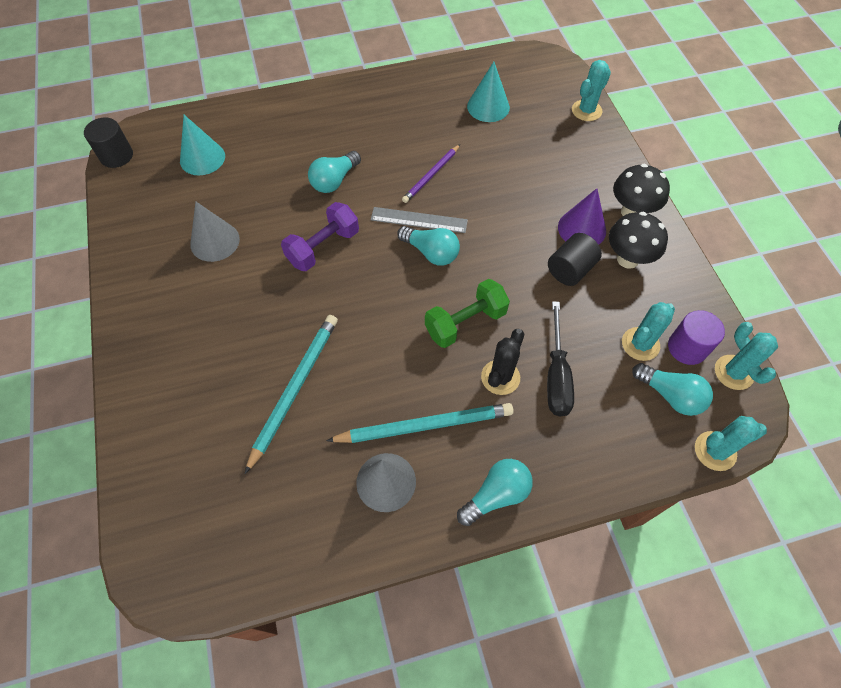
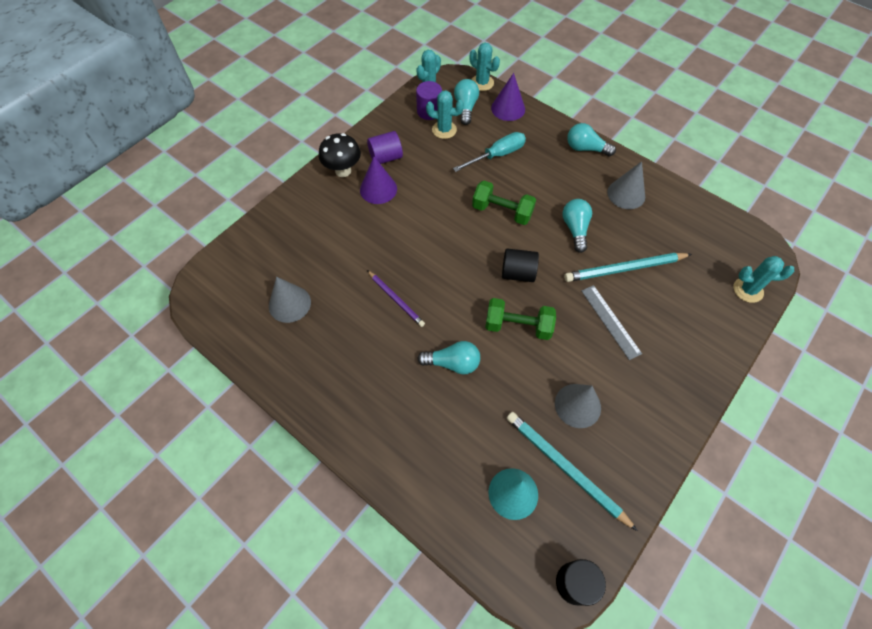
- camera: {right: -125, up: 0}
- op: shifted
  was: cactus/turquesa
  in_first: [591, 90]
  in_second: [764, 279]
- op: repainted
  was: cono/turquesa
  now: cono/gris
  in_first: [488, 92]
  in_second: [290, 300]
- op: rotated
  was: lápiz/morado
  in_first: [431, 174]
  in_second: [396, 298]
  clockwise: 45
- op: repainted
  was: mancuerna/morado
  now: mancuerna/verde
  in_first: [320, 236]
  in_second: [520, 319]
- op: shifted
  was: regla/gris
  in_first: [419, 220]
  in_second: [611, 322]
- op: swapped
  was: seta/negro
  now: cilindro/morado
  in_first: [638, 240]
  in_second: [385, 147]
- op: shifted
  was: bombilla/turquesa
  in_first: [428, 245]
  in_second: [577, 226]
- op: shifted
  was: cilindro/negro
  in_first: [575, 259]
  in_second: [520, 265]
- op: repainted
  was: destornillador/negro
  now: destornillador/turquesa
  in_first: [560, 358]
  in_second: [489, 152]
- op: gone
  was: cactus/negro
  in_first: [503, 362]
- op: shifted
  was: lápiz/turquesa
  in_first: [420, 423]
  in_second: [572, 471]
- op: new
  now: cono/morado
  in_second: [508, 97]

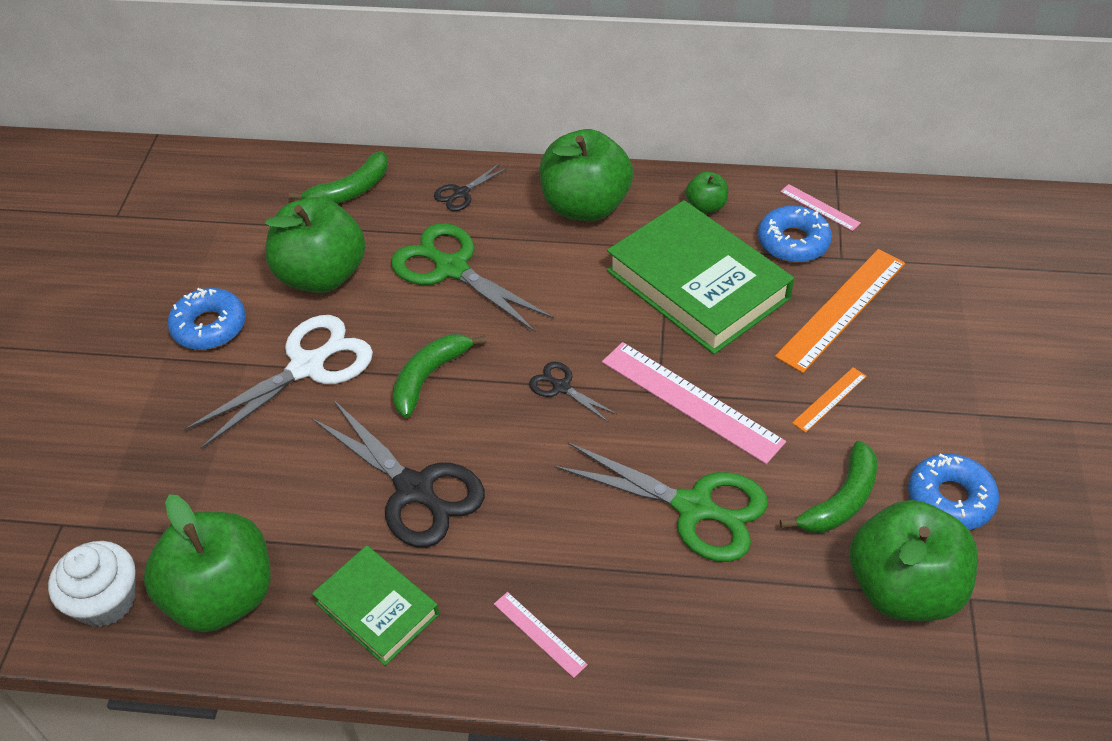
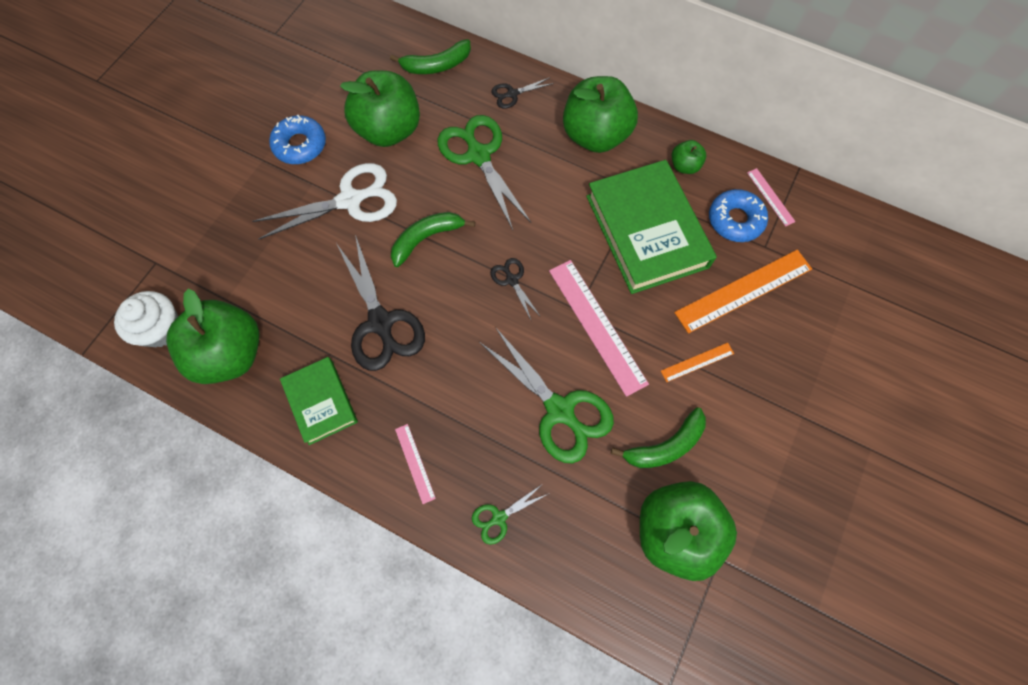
- camera: {right: 20, up: 20}
- op: gone
  was: rosquilla/azul
  in_first: [953, 491]
- op: new
  now: tijeras/verde
  in_second: [510, 515]

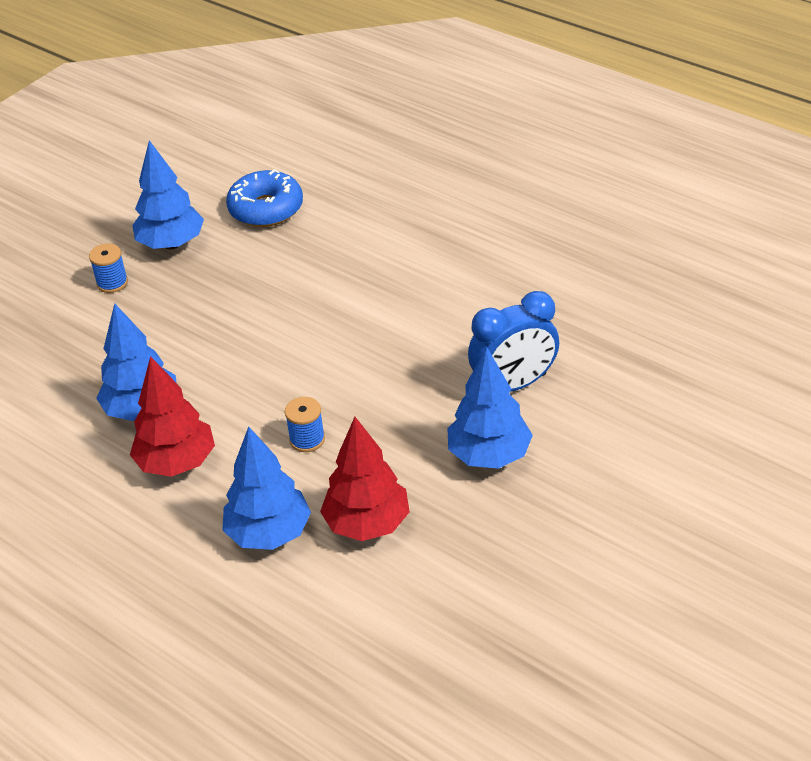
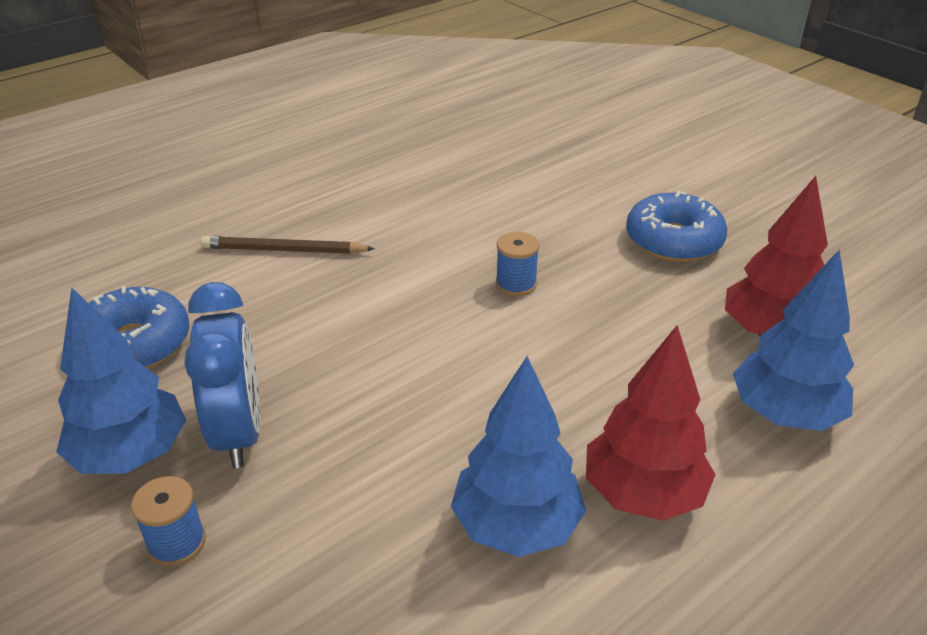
- camera: {right: -80, up: -5}
- op: shifted
  was: despertador/azul
  in_first: [513, 341]
  in_second: [222, 375]
- op: swapped
  was: árbol/azul
  now: rosquilla/azul
  in_first: [490, 408]
  in_second: [676, 226]
- op: shifted
  was: carrete/azul
  in_first: [305, 424]
  in_second: [517, 264]
- op: new
  now: lápiz/marrón
  in_second: [288, 245]

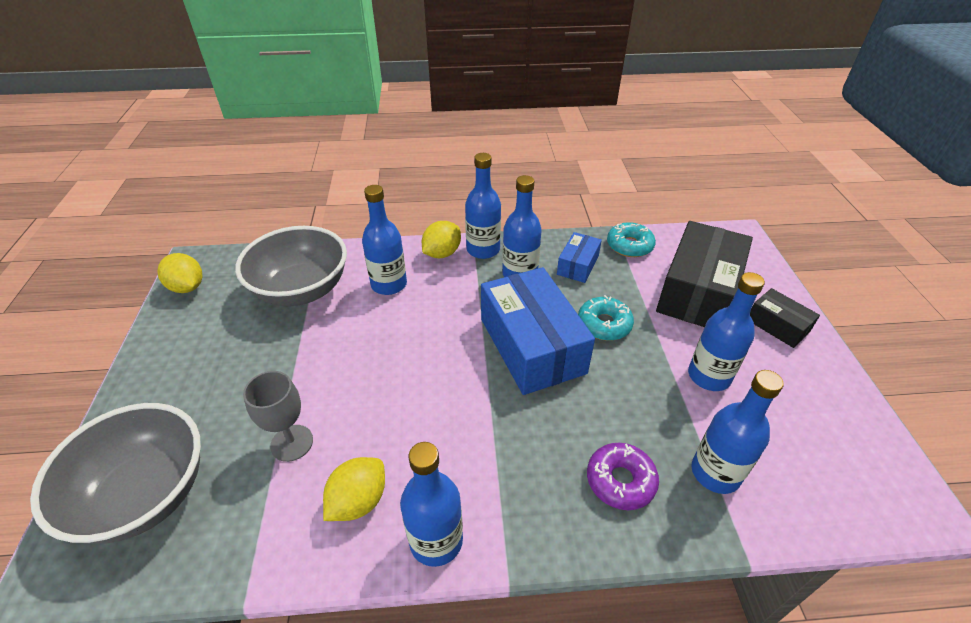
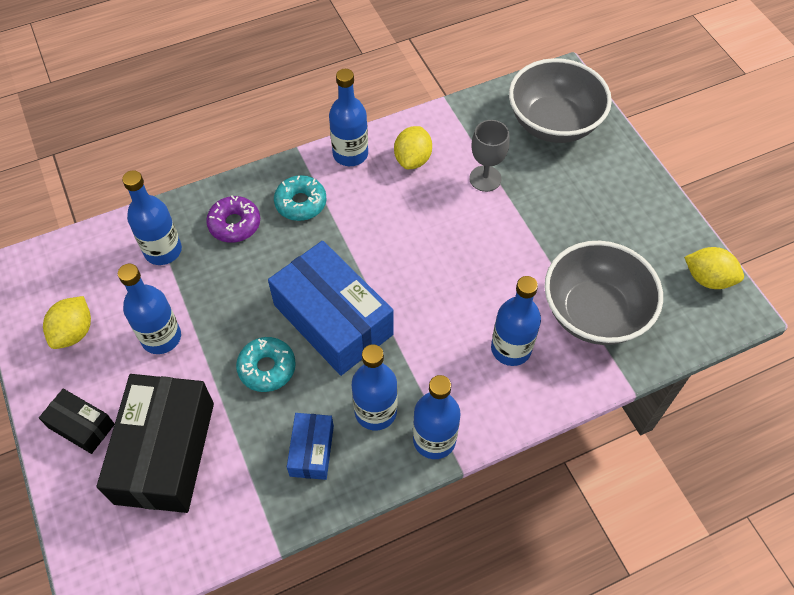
- camera: {right: 160, up: 15}
- op: shifted
  was: limón/amarillo
  in_first: [441, 239]
  in_second: [67, 322]
- op: shifted
  was: rosquilla/turquesa
  in_first: [631, 239]
  in_second: [300, 198]

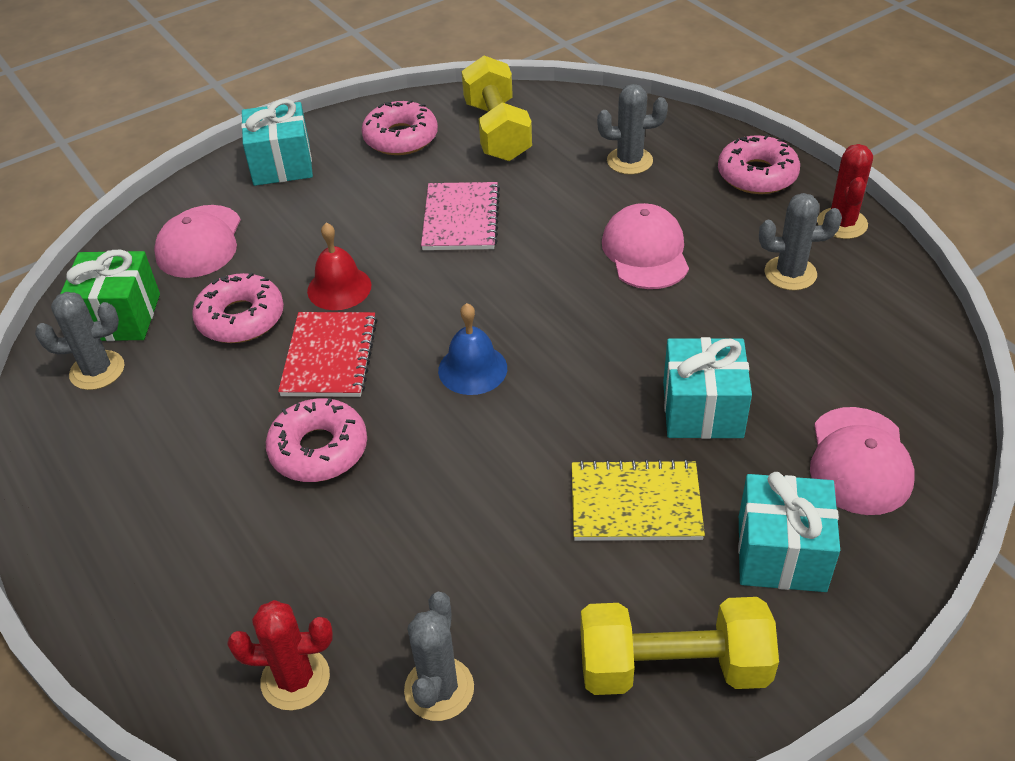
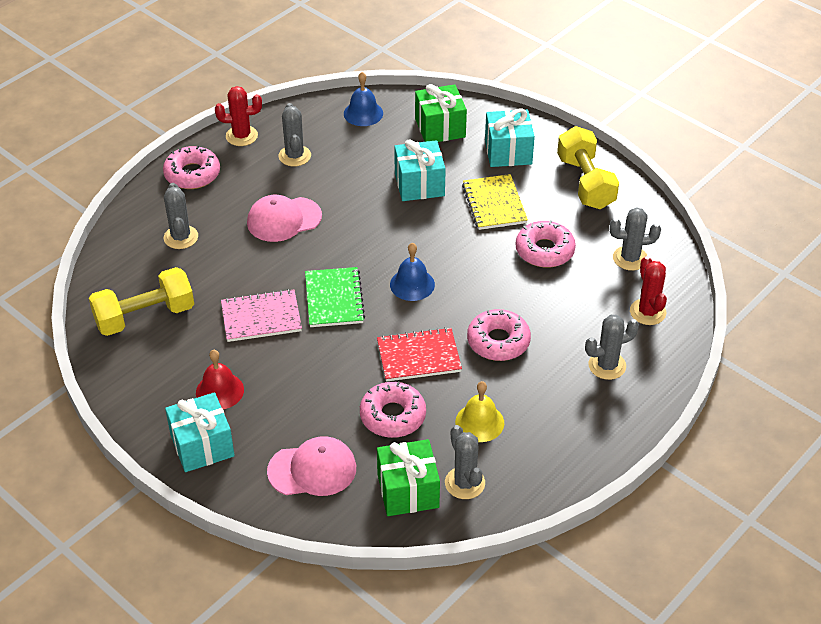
- camera: {right: -105, up: 0}
- op: shifted
  was: rosquilla/rosa
  in_first: [399, 127]
  in_second: [546, 244]
- op: shifted
  was: campana/rojo
  in_first: [339, 266]
  in_second: [220, 379]
- op: swapped
  was: gorra/rosa
  now: regalo/verde
  in_first: [862, 461]
  in_second: [441, 113]
- op: new
  now: campana/azul
  in_second: [363, 99]
- op: new
  now: cuaderno/verde
  in_second: [335, 297]
- op: new
  now: cactus/gris
  in_second: [612, 347]
- op: new
  now: campana/amarillo
  in_second: [479, 411]

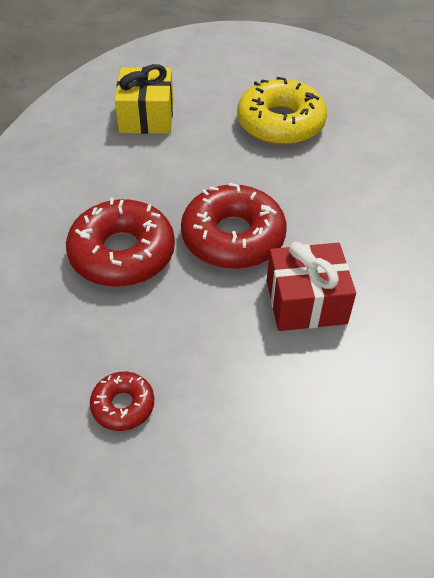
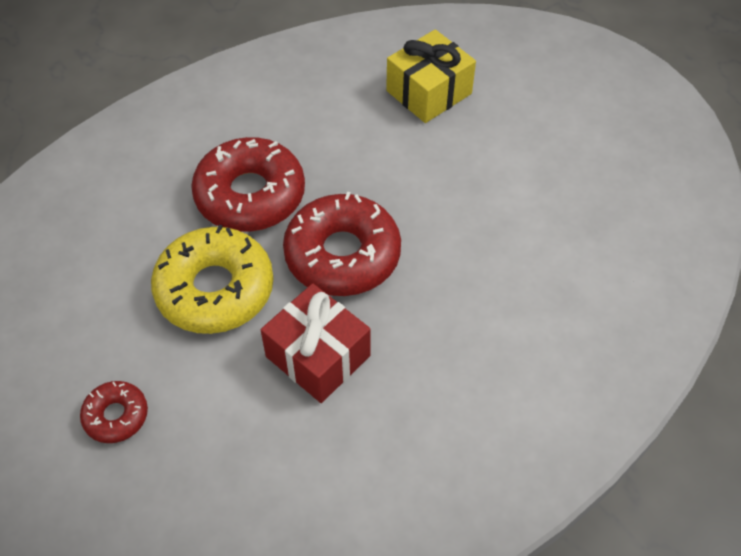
- camera: {right: 50, up: 5}
- op: shifted
  was: rosquilla/amarillo
  in_first: [282, 111]
  in_second: [212, 279]
- op: shifted
  was: rosquilla/rojo
  in_first: [122, 401]
  in_second: [114, 412]

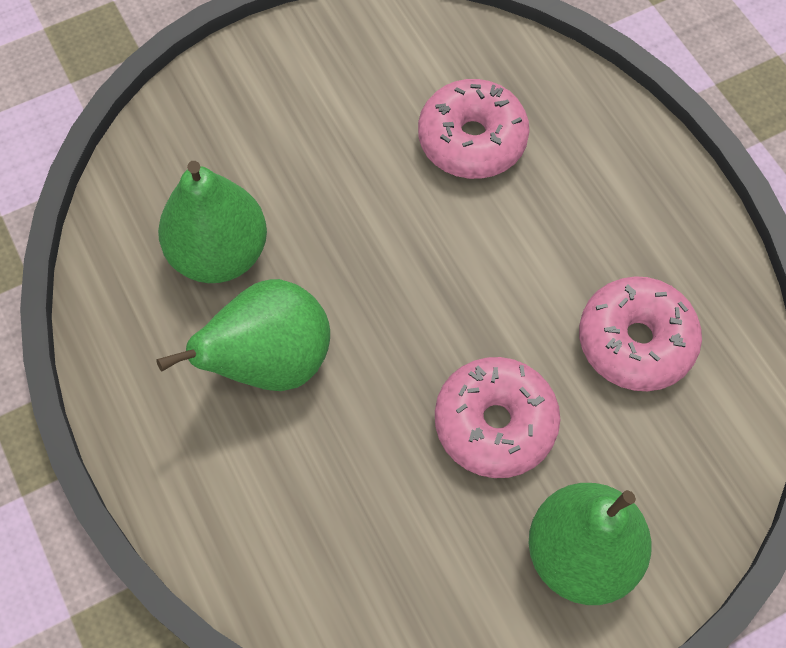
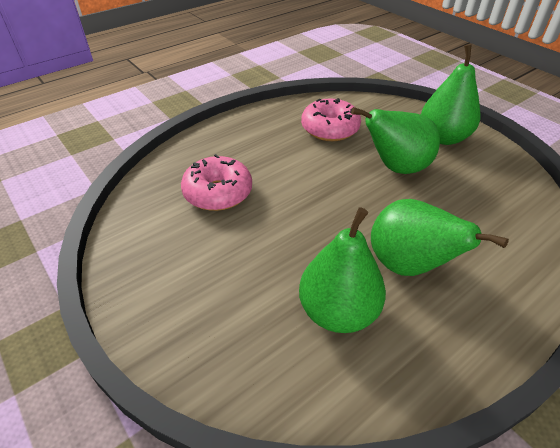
- camera: {right: -100, up: -20}
- op: swapped
  was: rosquilla/rosa
  now: pera/verde
  in_first: [497, 417]
  in_second: [395, 140]

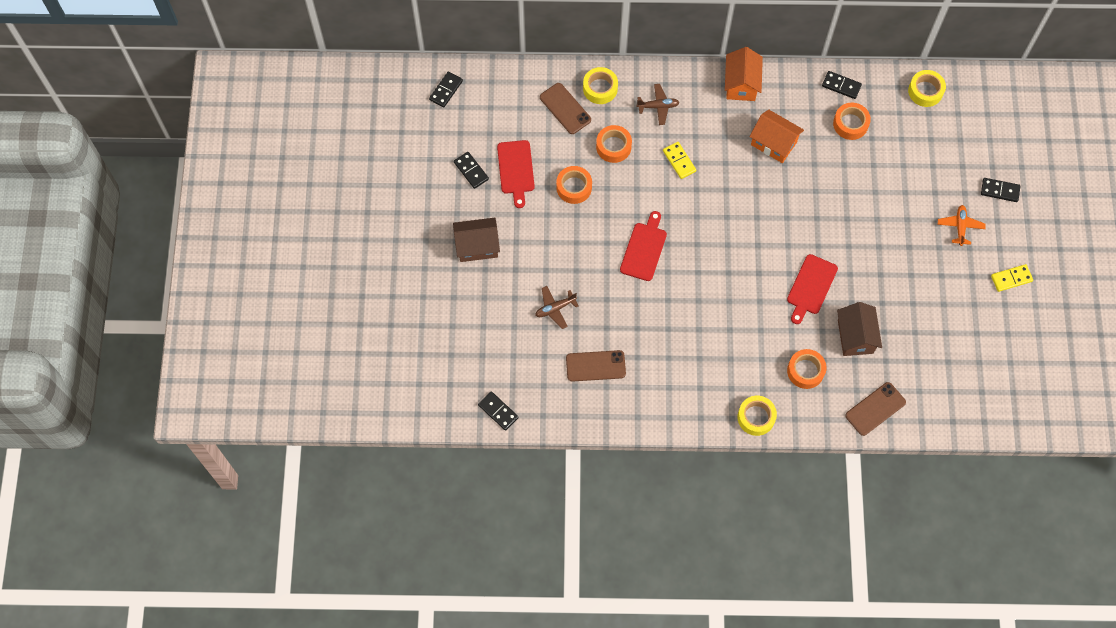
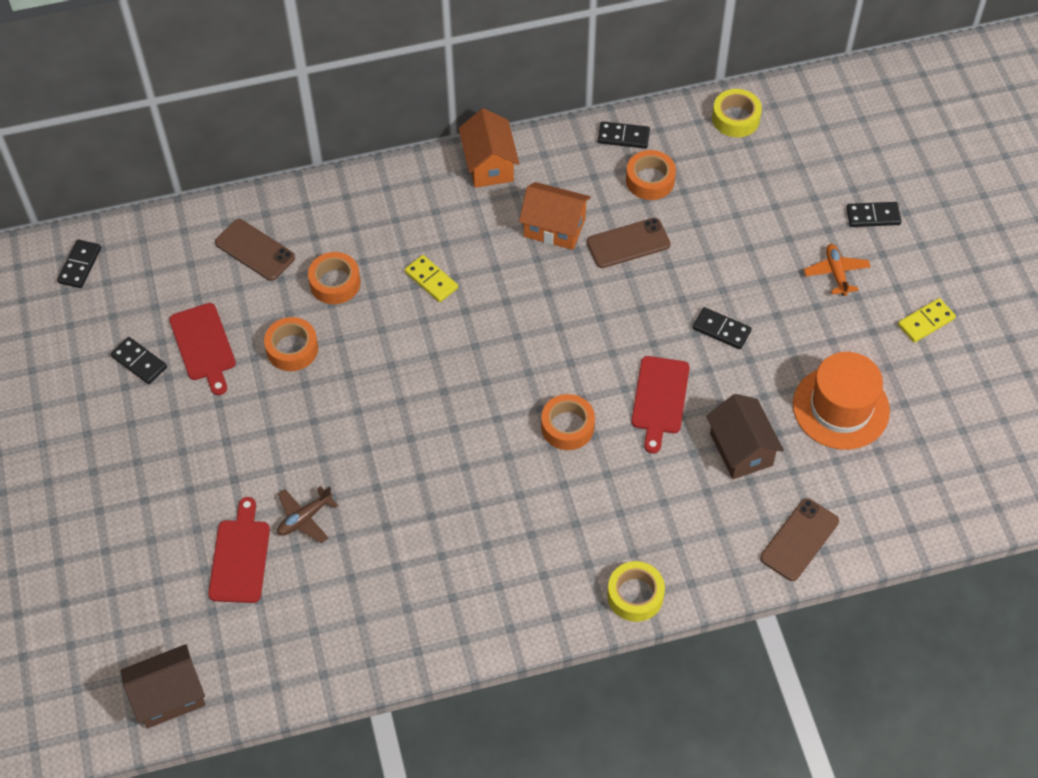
- camera: {right: -15, up: -10}
- op: gone
  was: cinta adhesiva/amarillo
  in_first: [600, 85]
- op: gone
  was: avión/marrón
  in_first: [657, 104]
- op: shifted
  was: tabla de cortar/rojo
  in_first: [643, 246]
  in_second: [239, 550]
- op: shifted
  was: casa/marrón
  in_first: [476, 240]
  in_second: [163, 686]
- op: shifted
  was: cinta adhesiva/naranja
  in_first: [807, 369]
  in_second: [568, 422]
- op: shifted
  was: móvil/marrón
  in_first: [596, 366]
  in_second: [629, 243]
- op: shifted
  was: ficha de dominó/negro
  in_first: [498, 411]
  in_second: [722, 328]
- op: new
  now: sombrero/naranja
  in_second: [841, 401]

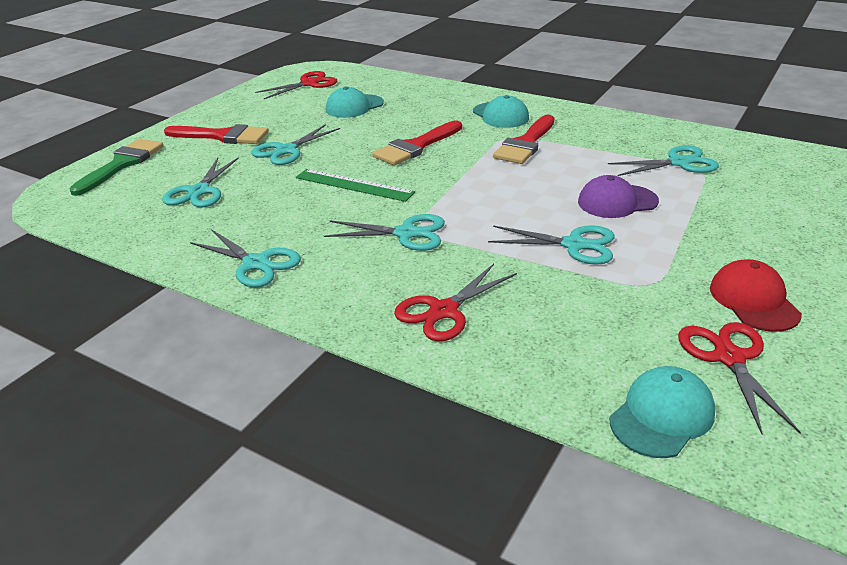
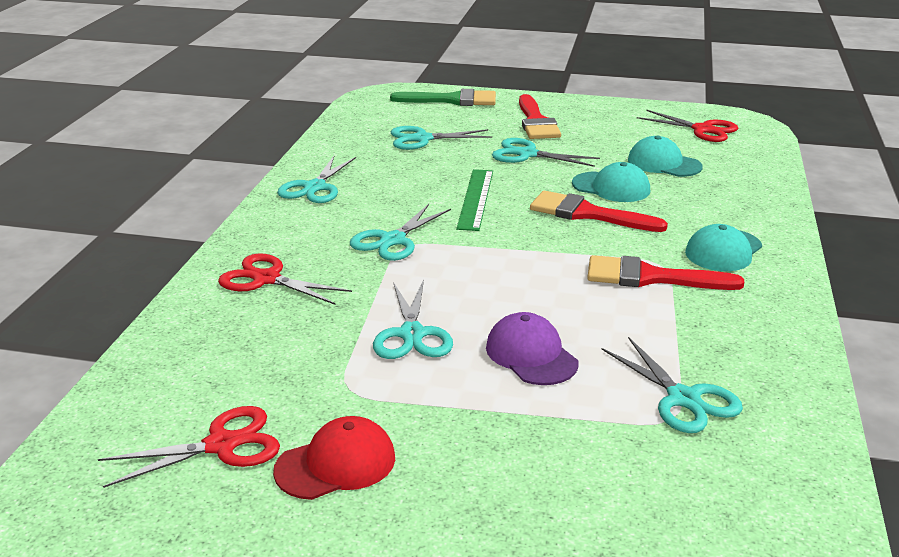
- camera: {right: 70, up: -5}
- op: rotated
  was: tijeras/turquesa
  in_first: [384, 232]
  in_second: [400, 232]
  clockwise: 45
- op: shifted
  was: gorra/turquesa
  in_first: [662, 412]
  in_second: [611, 182]

